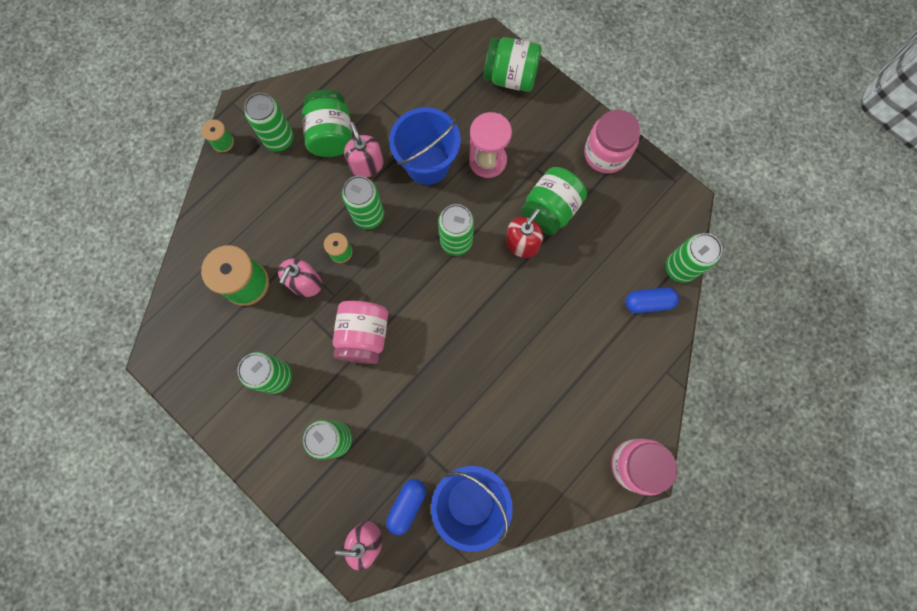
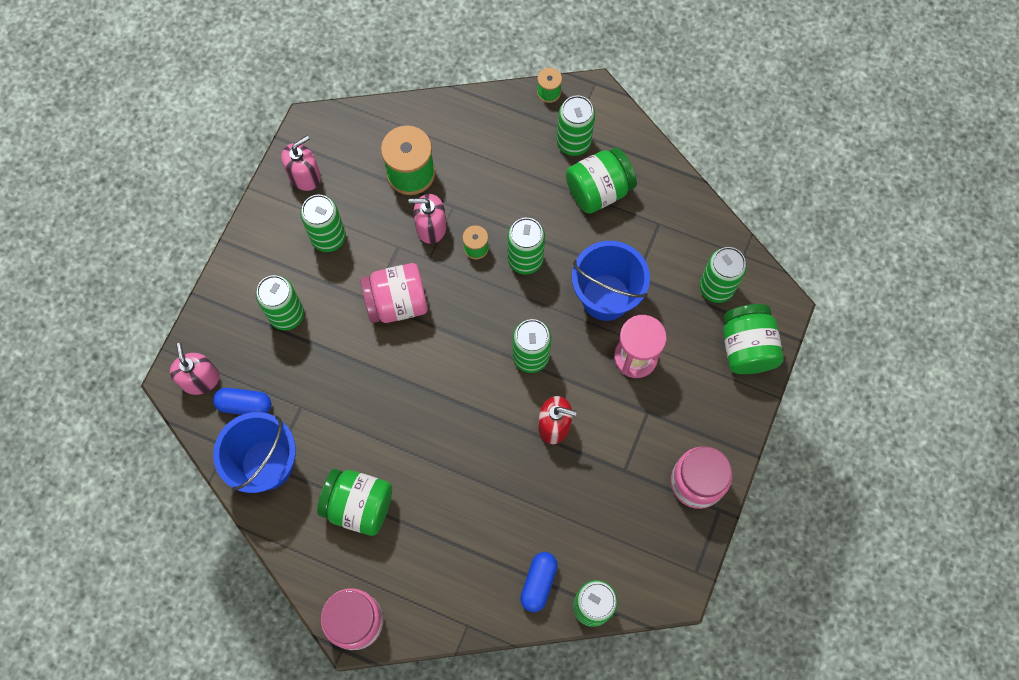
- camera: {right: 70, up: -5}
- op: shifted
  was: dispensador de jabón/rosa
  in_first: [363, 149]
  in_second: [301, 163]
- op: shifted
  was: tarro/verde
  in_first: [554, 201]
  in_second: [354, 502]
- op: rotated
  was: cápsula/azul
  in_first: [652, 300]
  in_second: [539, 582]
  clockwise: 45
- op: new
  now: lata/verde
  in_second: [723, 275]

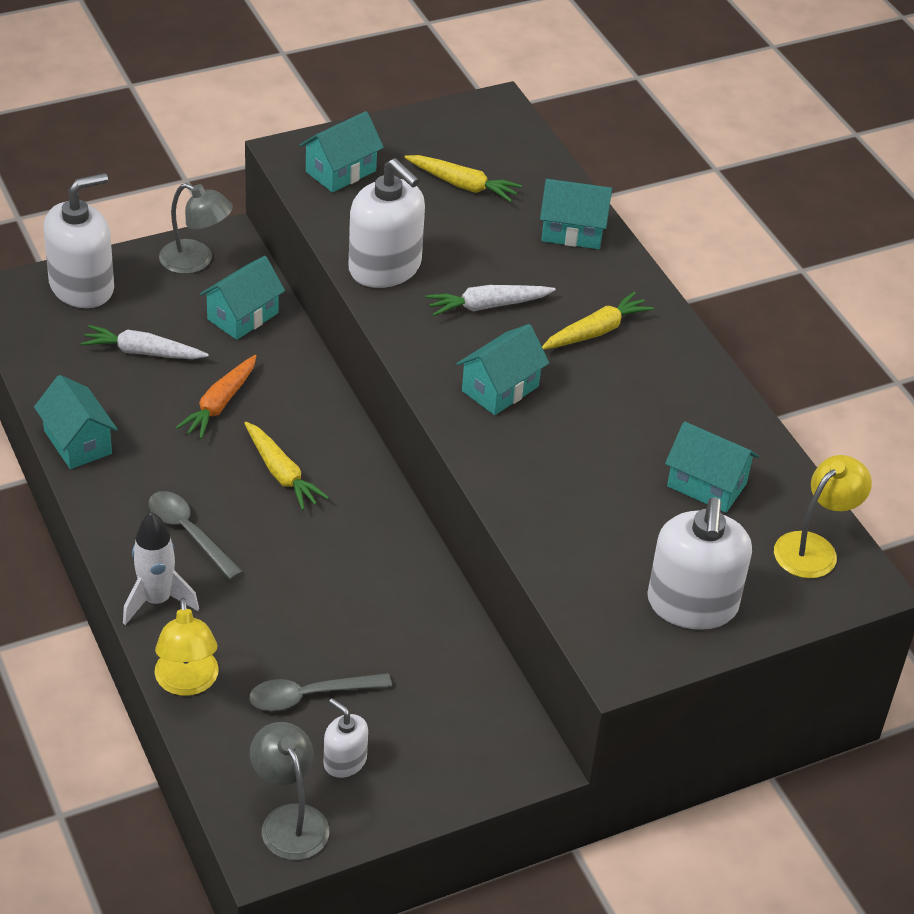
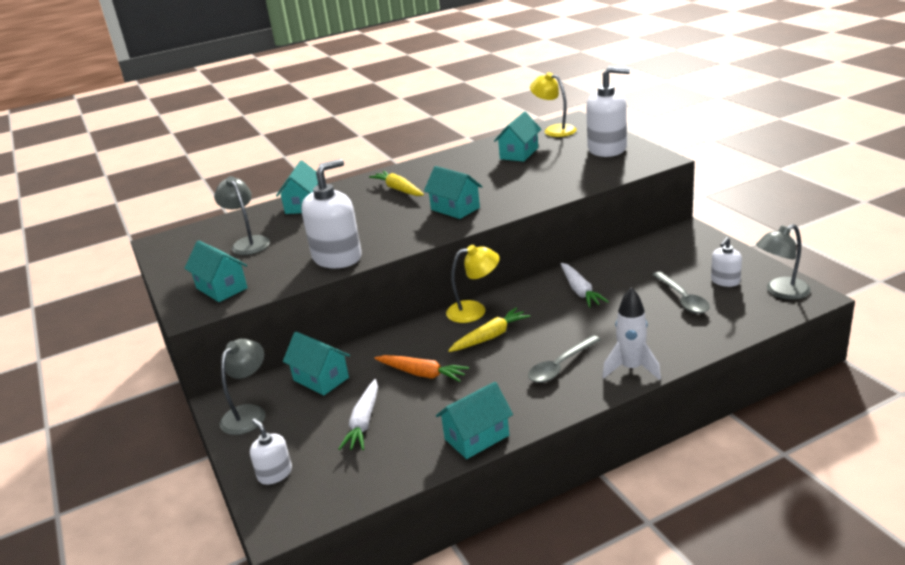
- camera: {right: -85, up: -15}
- op: swapped
  was: zanahoria/amarillo
  now: lámpara/gris
  in_first: [463, 178]
  in_second: [242, 215]
- op: scaled
  was: dispensador de jabón/blanco
  in_first: [79, 240]
  in_second: [271, 451]
  ratio: 0.51
- op: shifted
  was: zanahoria/blanco
  in_first: [491, 300]
  in_second: [584, 285]
- op: shifted
  was: lámpara/amarillo
  in_first: [187, 647]
  in_second: [473, 284]

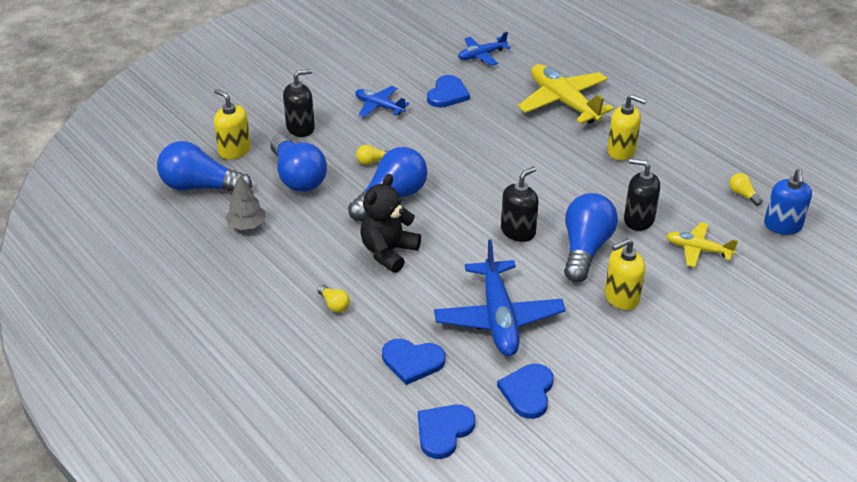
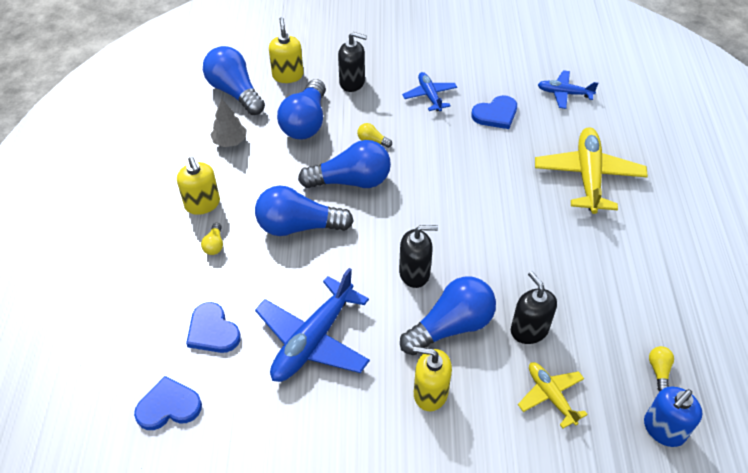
- camera: {right: 40, up: 10}
- op: shifted
  was: dispensador de jabón/amarillo
  in_first: [627, 127]
  in_second: [198, 186]
- op: swapped
  was: osito/negro
  now: bombilla/azul
  in_first: [390, 223]
  in_second: [304, 210]
- op: gone
  was: corazón/azul
  in_first: [525, 391]

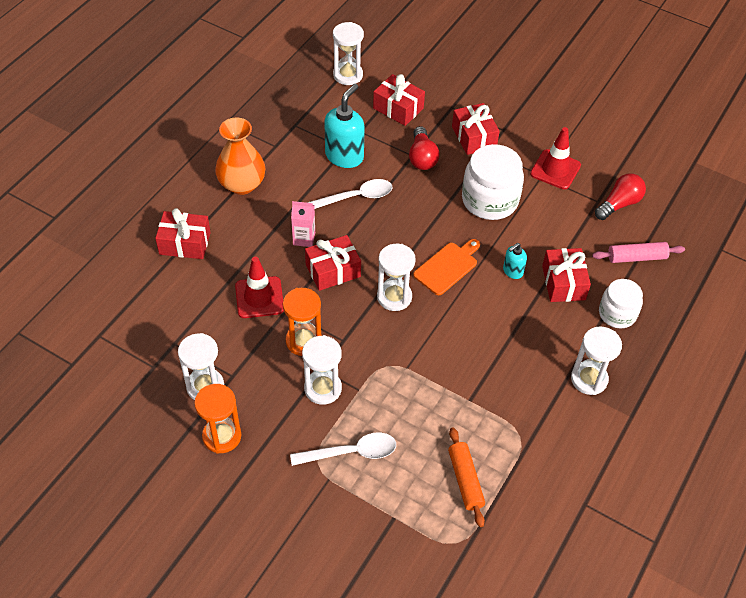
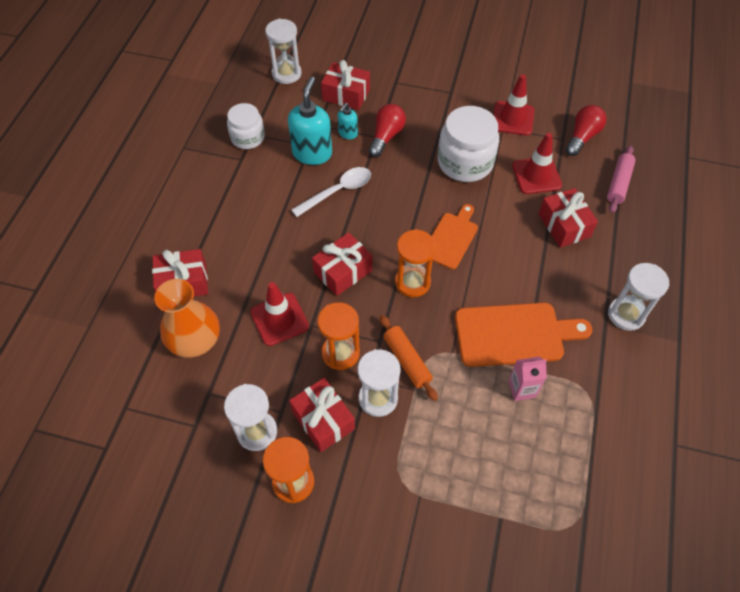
- camera: {right: -15, up: 5}
- op: shifted
  was: regalo/rojo
  in_first: [476, 129]
  in_second: [322, 415]
- op: shifted
  was: florero/naranja
  in_first: [240, 156]
  in_second: [187, 318]
- op: rotated
  was: bombilla/rojo
  in_first: [424, 148]
  in_second: [387, 130]
  clockwise: -135
- op: shifted
  was: cartón de leche/rosa
  in_first: [303, 224]
  in_second: [527, 378]
- op: rotated
  was: rodillo/rosa
  in_first: [638, 252]
  in_second: [621, 179]
  clockwise: -45
- op: shifted
  was: dispensador de jabón/turquesa
  in_first: [515, 261]
  in_second: [348, 121]
- op: repainted
  was: reloj de arena/blanco
  now: reloj de arena/naranja
  in_first: [396, 277]
  in_second: [415, 263]
- op: shifted
  was: tarro/blanco
  in_first: [621, 303]
  in_second: [246, 126]
- op: shifted
  was: rodillo/naranja
  in_first: [466, 477]
  in_second: [409, 358]
- op: gone
  was: cuchara/blanco
  in_first: [343, 449]
- op: new
  now: cono de tráfico/rojo
  in_second: [537, 163]
- op: new
  now: tabla de cortar/naranja
  in_second: [523, 335]

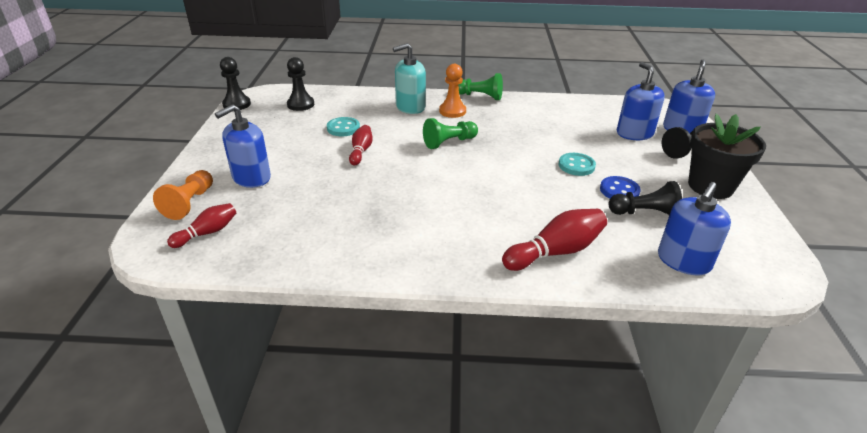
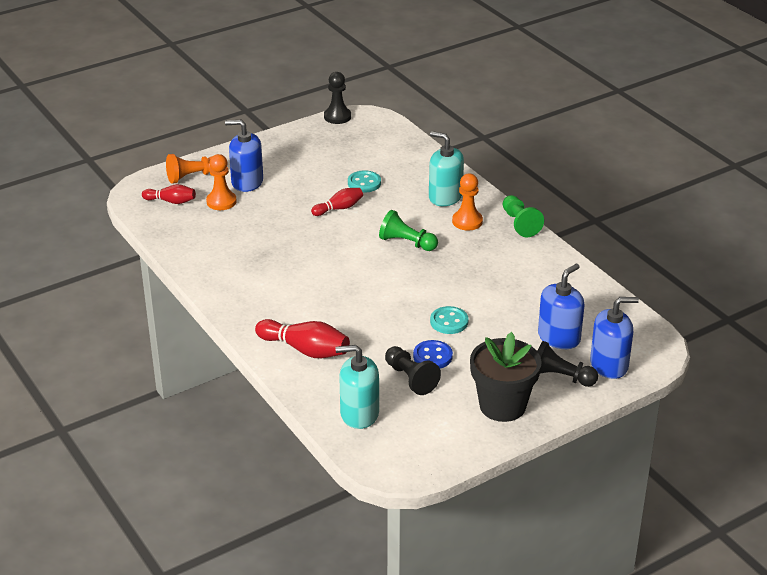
- camera: {right: 55, up: 0}
- op: gone
  was: peón/negro
  in_first: [300, 84]
- op: repainted
  was: dispensador de jabón/azul
  now: dispensador de jabón/turquesa
  in_first: [694, 228]
  in_second: [357, 387]
- op: new
  now: peón/naranja
  in_second: [221, 182]

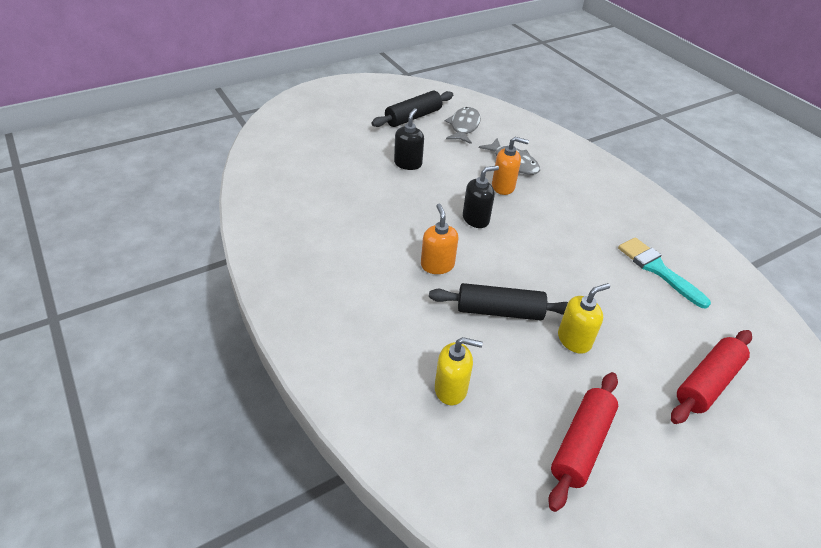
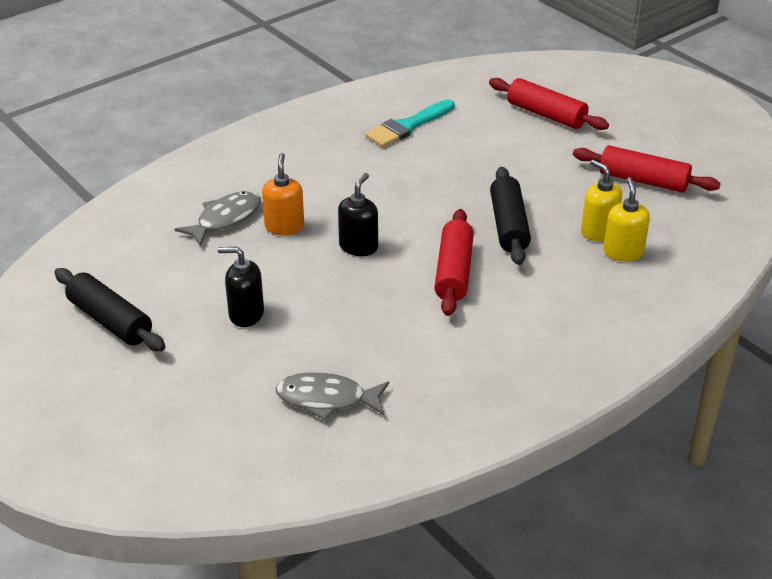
- camera: {right: -95, up: -5}
- op: shifted
  was: pez/gris
  in_first: [463, 125]
  in_second: [332, 396]
- op: rotated
  was: dispensador de jabón/negro
  in_first: [481, 196]
  in_second: [358, 214]
  clockwise: 60
- op: swapped
  was: dispensador de jabón/naranja
  now: rodillo/rojo
  in_first: [439, 239]
  in_second: [454, 262]
- op: shifted
  was: dispensador de jabón/amarillo
  in_first: [584, 318]
  in_second: [601, 200]

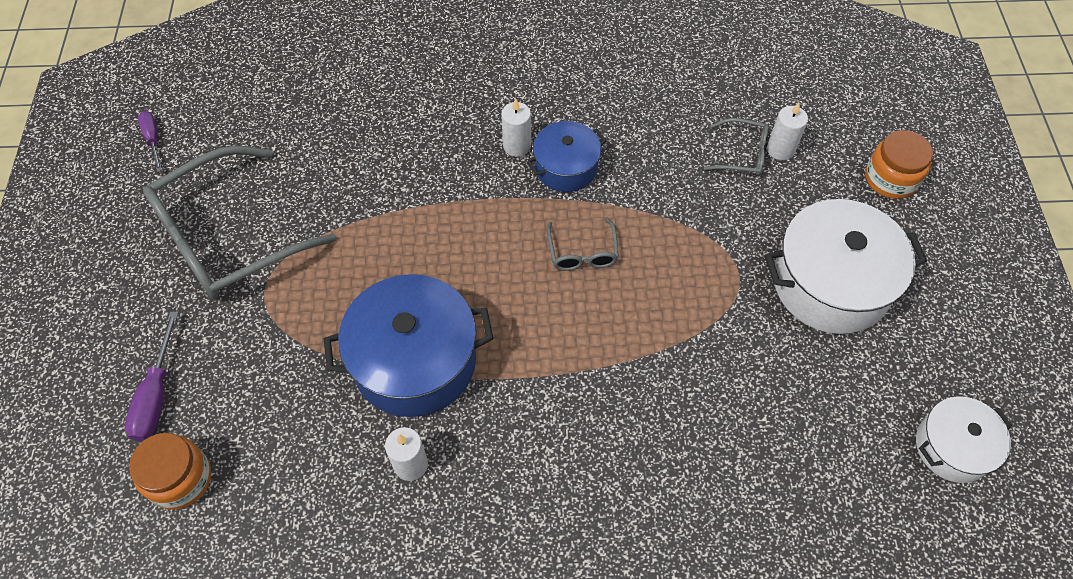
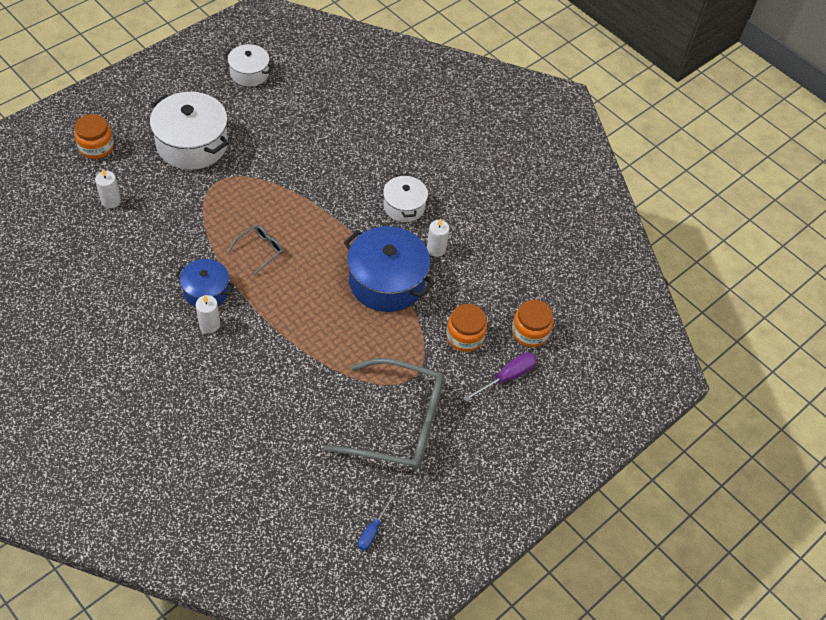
- camera: {right: -135, up: -5}
- op: repainted
  was: destornillador/morado
  now: destornillador/azul
  in_first: [150, 141]
  in_second: [376, 523]
- op: gone
  was: gafas/gris
  in_first: [736, 147]
- op: new
  now: olla/blanco
  in_second: [405, 198]
- op: new
  now: tarro/naranja
  in_second: [466, 328]

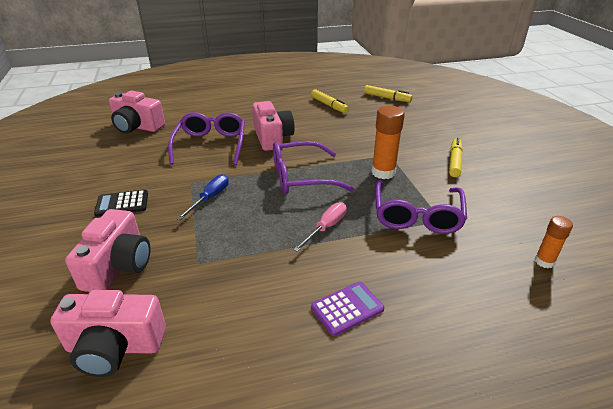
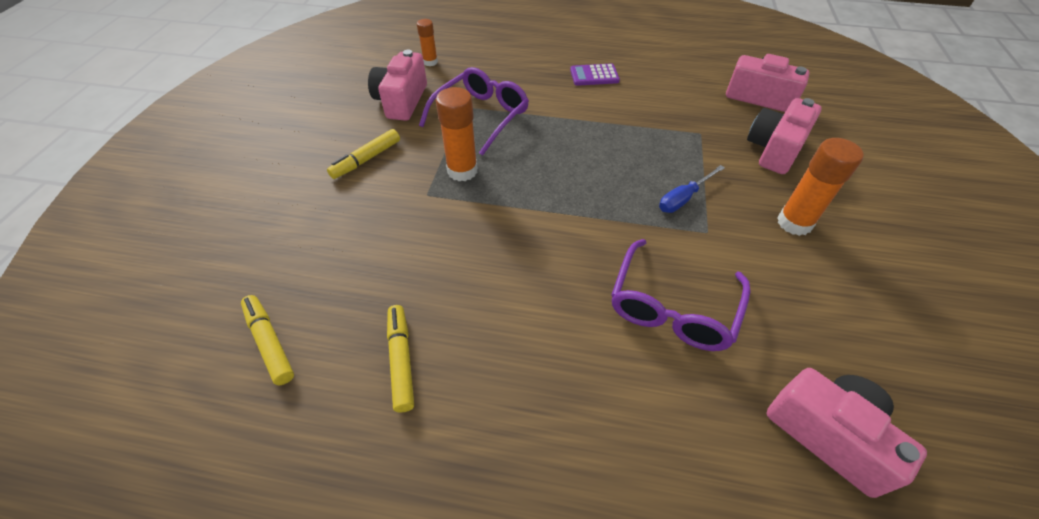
- camera: {right: -155, up: 15}
- op: shifted
  was: cámara/rosa
  in_first: [273, 126]
  in_second: [397, 85]
- op: gone
  was: gafas/morado
  in_first: [313, 167]
- op: swapped
  was: calculadora/negro
  now: barra de pegamento/naranja
  in_first: [121, 203]
  in_second: [820, 187]
- op: gone
  was: destornillador/rosa
  in_first: [320, 227]

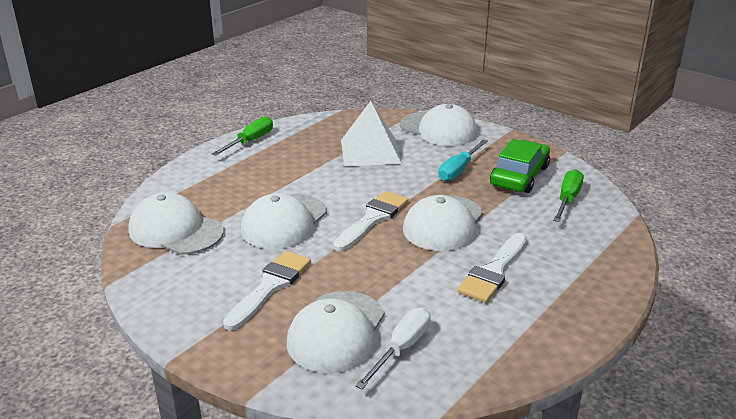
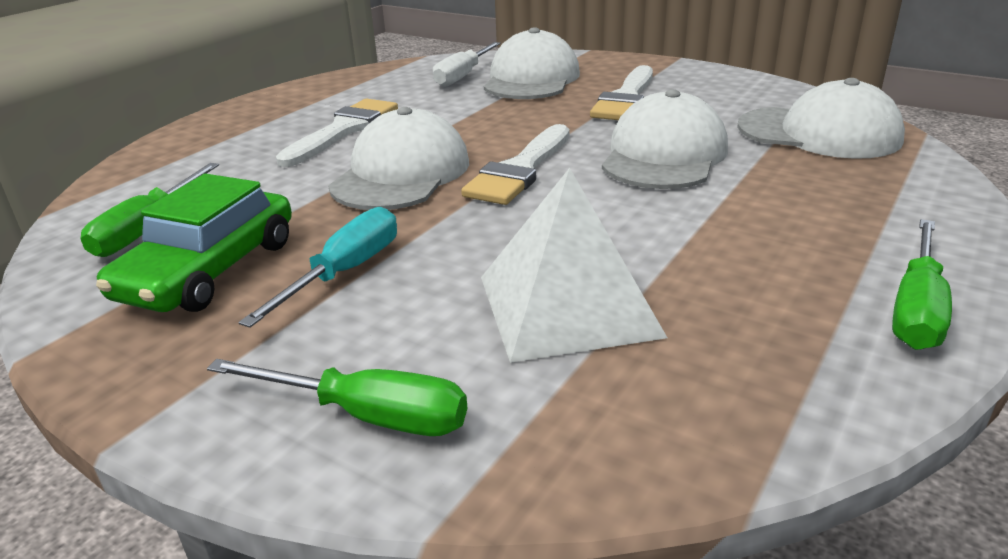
- camera: {right: 175, up: 0}
- op: swapped
  was: gorra/blanco
  now: destornillador/verde
  in_first: [438, 125]
  in_second: [337, 397]

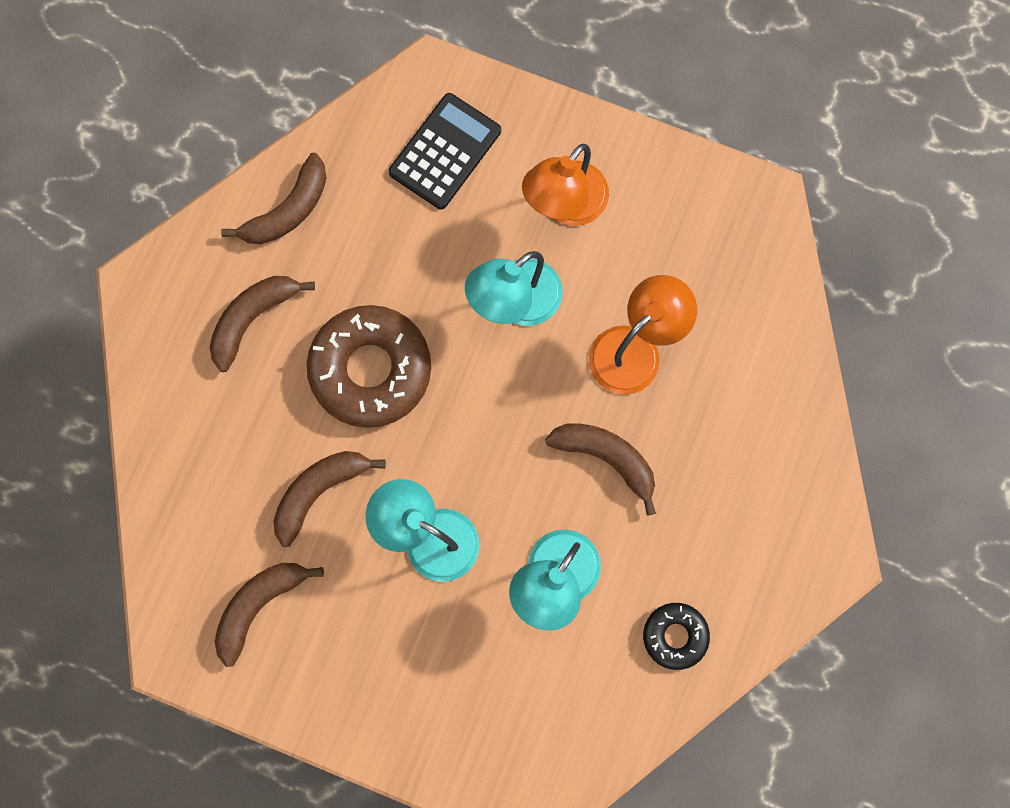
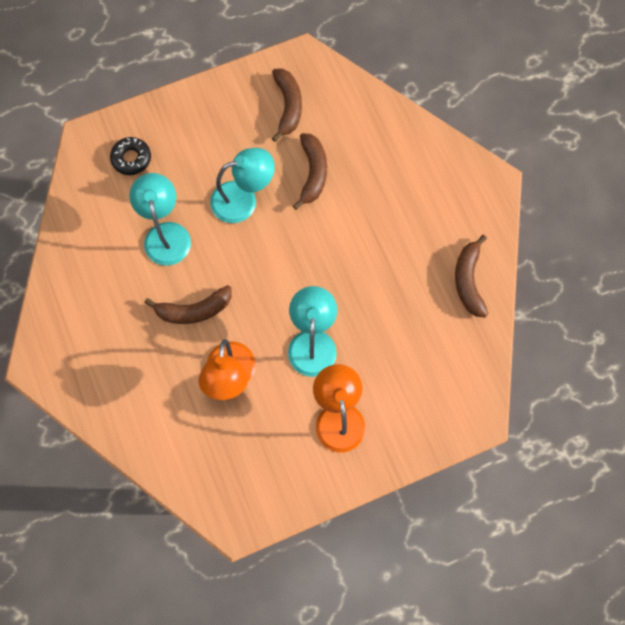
- camera: {right: 135, up: -5}
- op: gone
  was: calculadora/negro
  in_first: [445, 151]
- op: gone
  was: plátano/marrón
  in_first: [262, 324]
- op: gone
  was: rosquilla/marrón
  in_first: [369, 366]
- op: shifted
  was: rosquilla/negro
  in_first: [676, 636]
  in_second: [130, 156]

